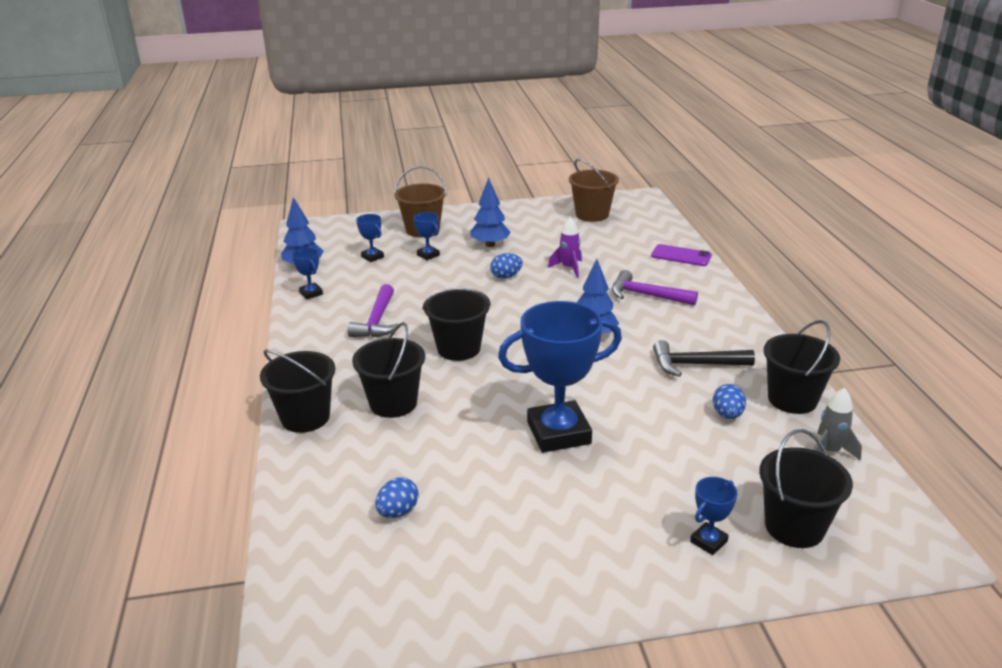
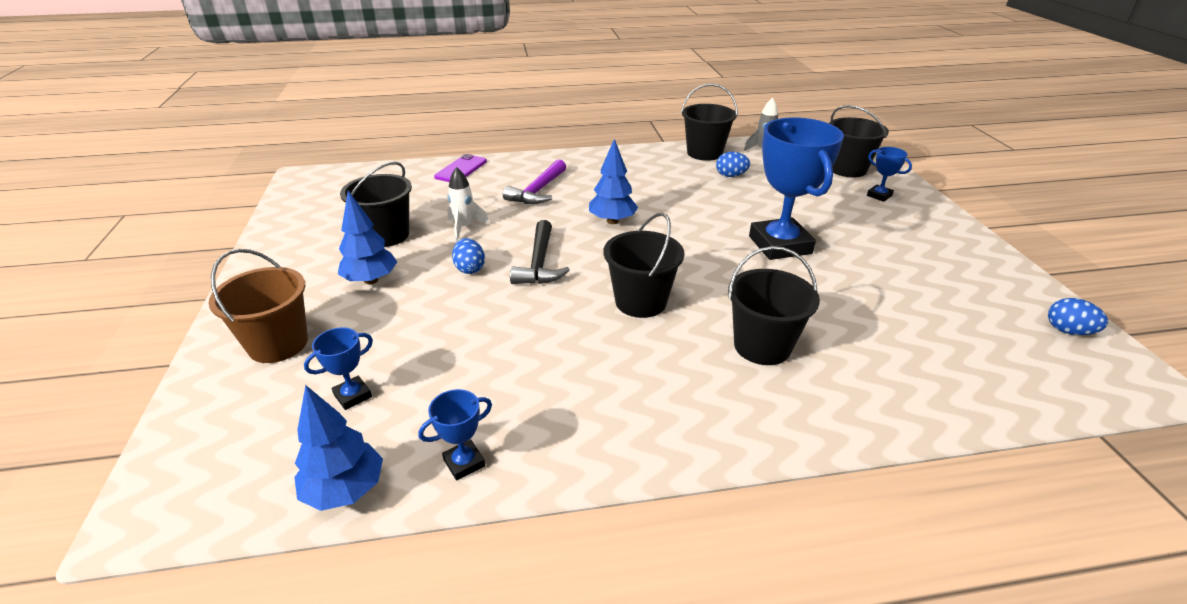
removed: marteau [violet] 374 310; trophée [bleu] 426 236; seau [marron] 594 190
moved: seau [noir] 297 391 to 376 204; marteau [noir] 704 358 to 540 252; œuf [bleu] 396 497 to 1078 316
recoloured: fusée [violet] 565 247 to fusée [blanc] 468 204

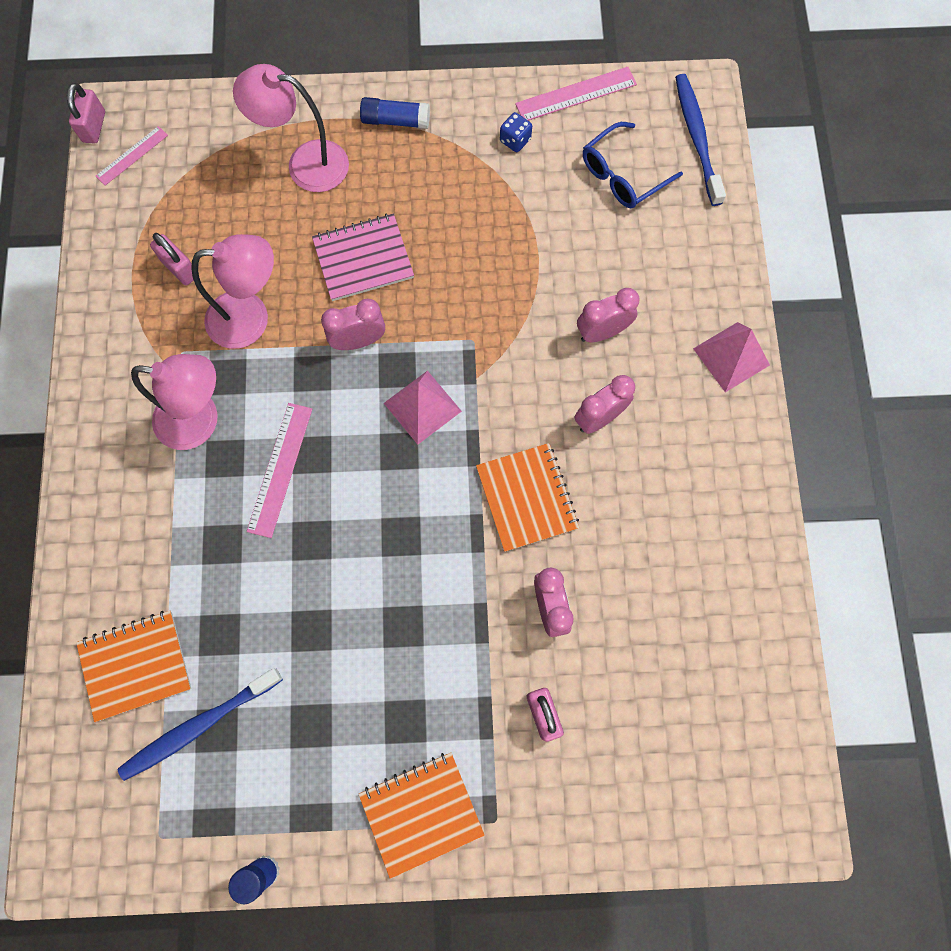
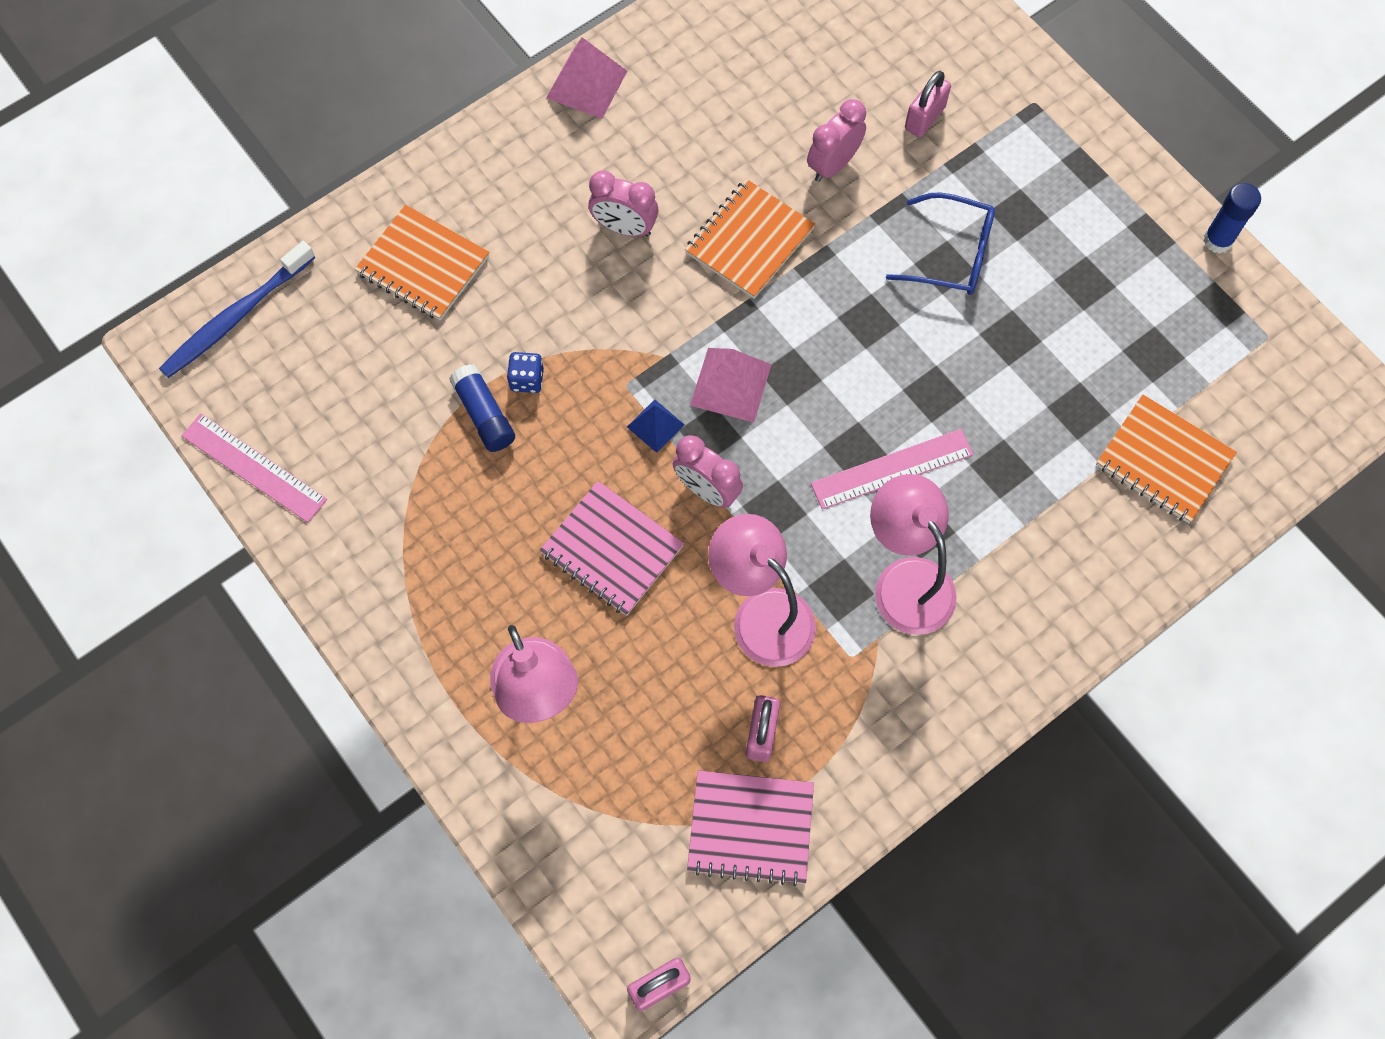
removed: règle [rose] 132 156; brosse à dents [bleu] 200 724; réveil [rose] 608 315
added: pyramide [bleu] 656 426; carnet [rose] 750 828
moved: carnet [orange] 421 816 to 422 262; bâton de colle [bleu] 395 113 to 482 408; dé [bleu] 516 132 to 525 372; pyramide [rose] 731 357 to 586 78; lunettes [bleu] 633 165 to 940 243

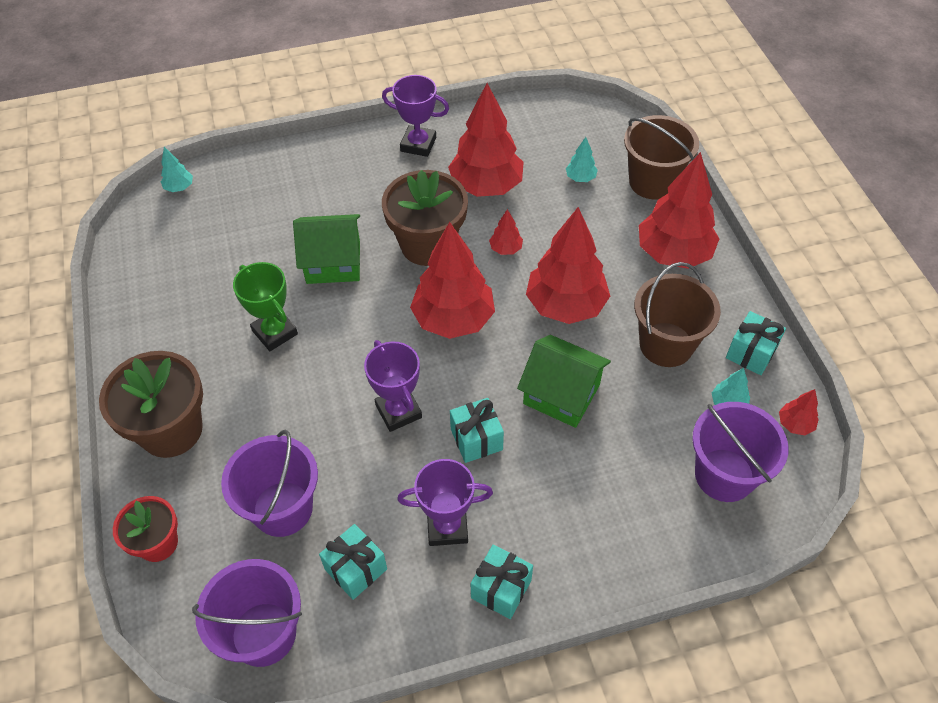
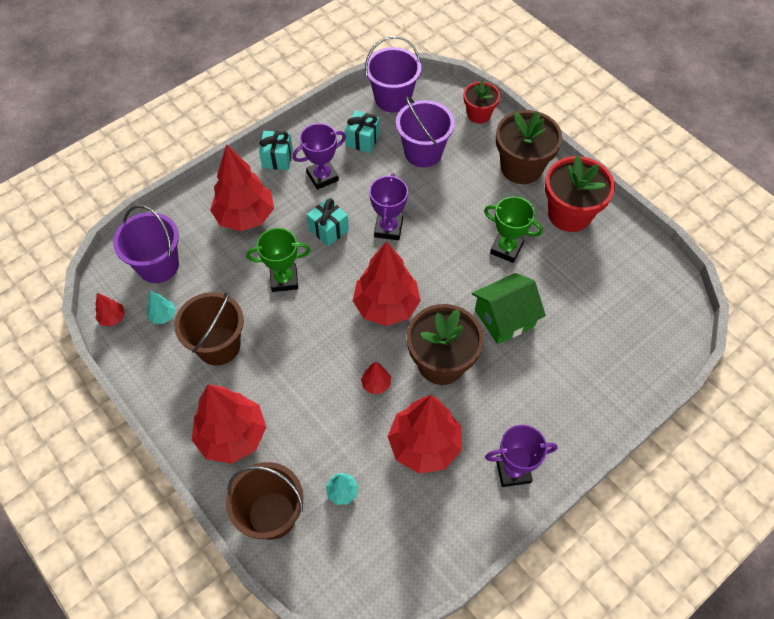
removed: arbre [turquoise] 177 169; cadeau [turquoise] 756 343
added: pot de fleurs [rouge] 580 193
moved: arbre [rouge] 568 265 to 242 187
replaced: maison [vert] 564 381 to trophée [vert] 278 260
turned: trophée [violet] 393 386 = 388 206 60 degrees clockwise

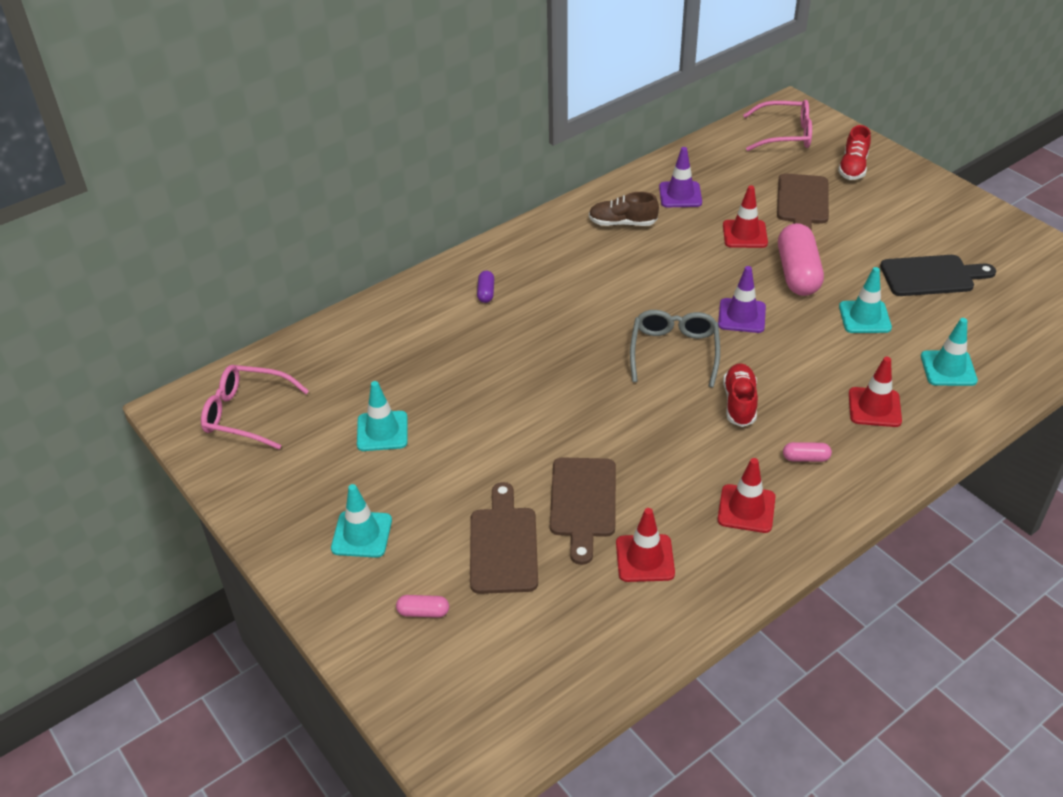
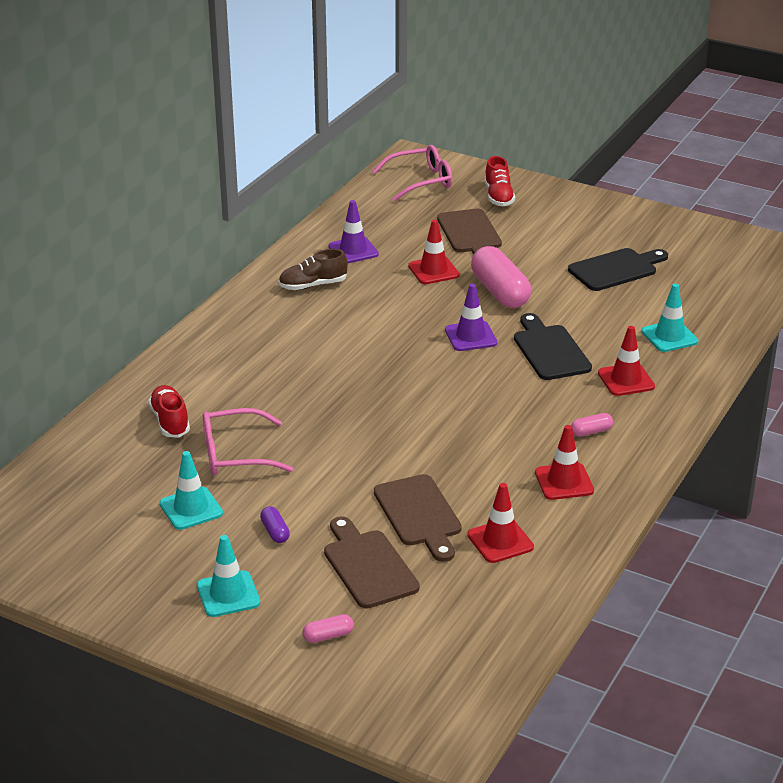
removed: lunettes [gris] 675 349; cône de chantier [turquoise] 865 300
added: planche à découper [noir] 553 346
moved: chaussure [rouge] 740 395 to 169 411; lunettes [rose] 255 407 to 248 441; gélule [violet] 485 287 to 275 524

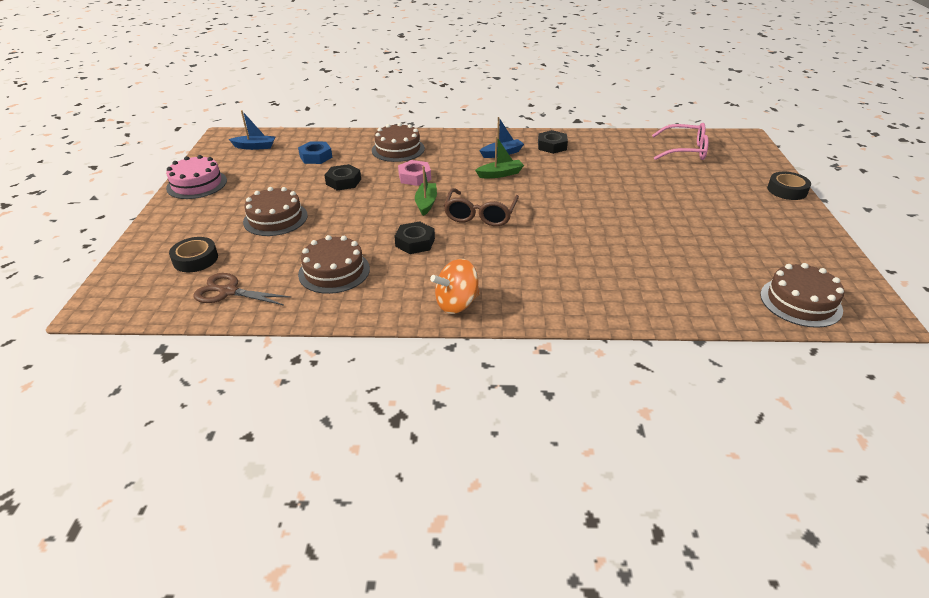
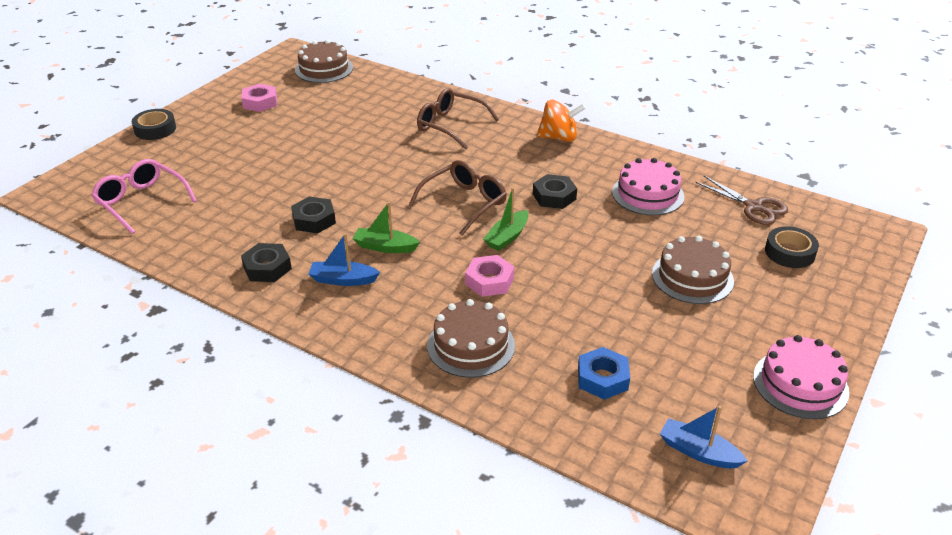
added: écrou [rose] 259 98; lunettes [marron] 458 118
moved: écrou [noir] 343 177 to 313 214
recoloured: gâteau [marron] 334 264 to gâteau [rose] 648 186

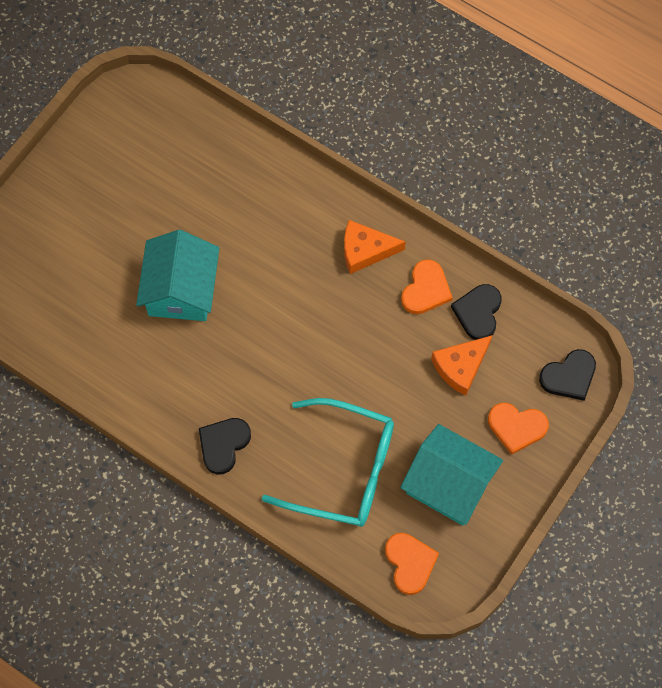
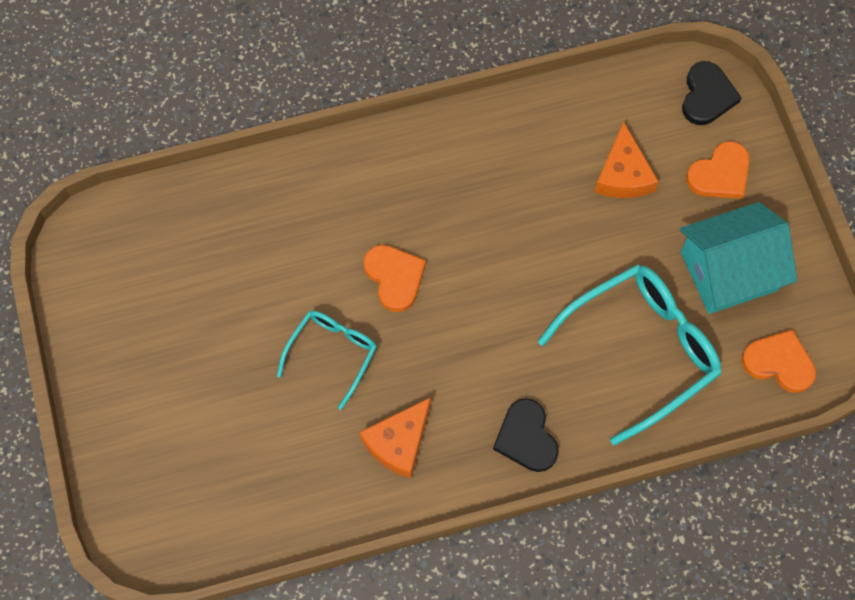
removed: cœur [noir] 476 312
moved: fromage [orange] 375 247 to 395 437; cœur [orange] 427 286 to 395 278
replaced: maison [turquoise] 177 275 to lunettes [turquoise] 327 360

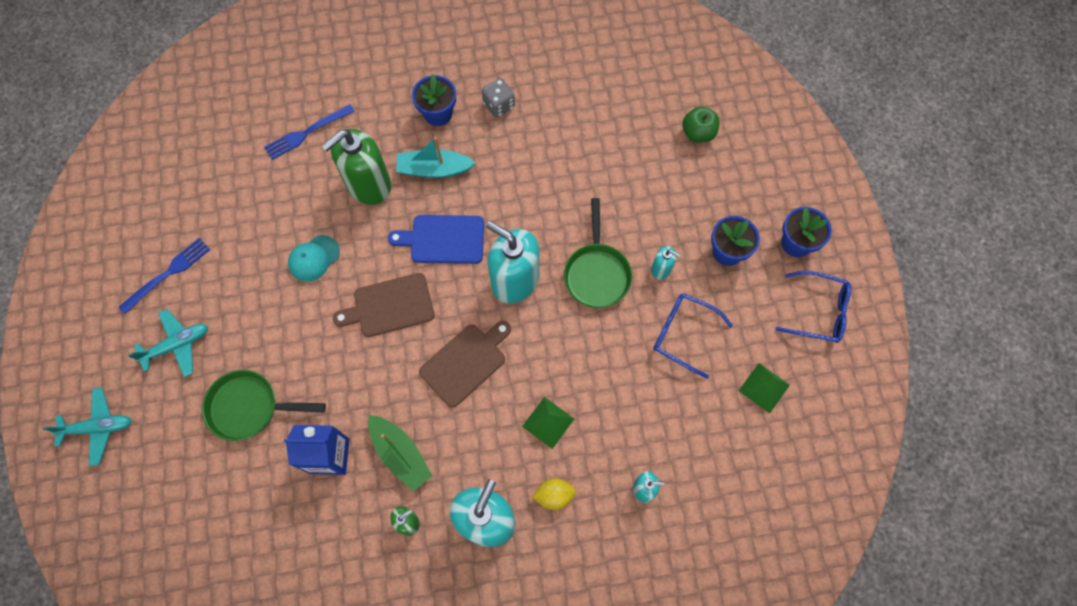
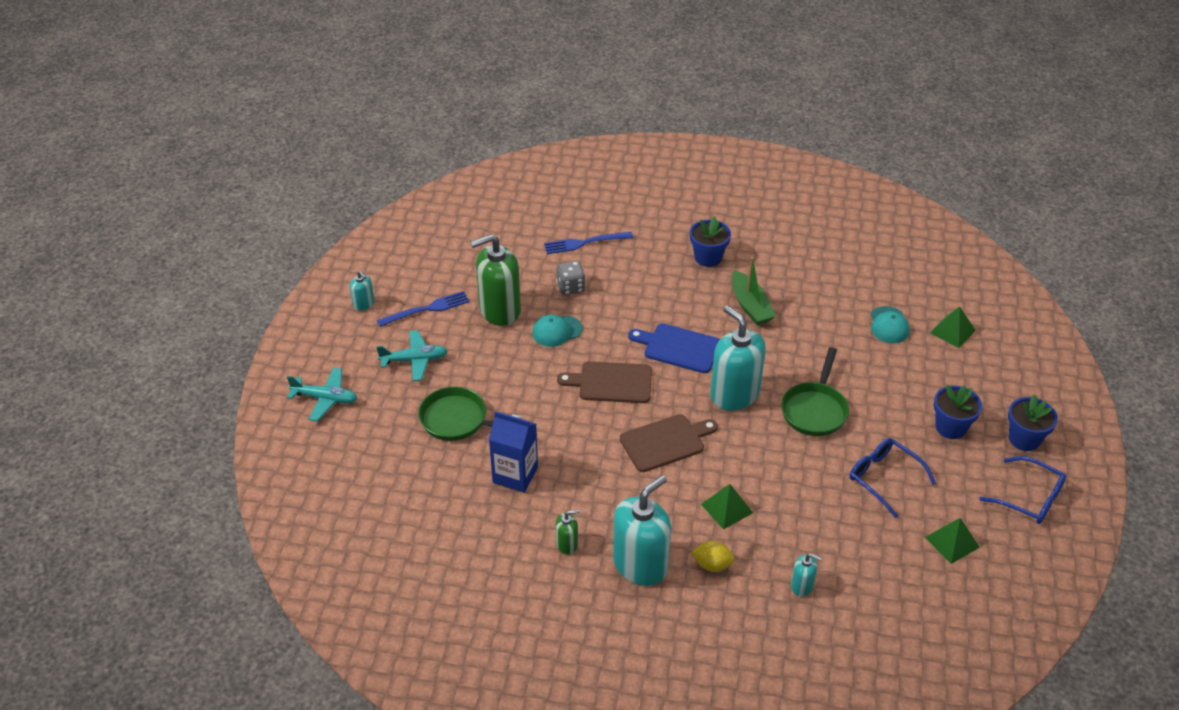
removed: bateau [turquoise] 436 157
added: casquette [turquoise] 890 324
moved: distributeur de savon [turquoise] 666 262 to 362 290; distributeur de savon [vert] 356 167 to 496 280; dé [gris] 498 98 to 570 278; bateau [vert] 400 453 to 754 291
replaced: pomme [vert] 701 124 to pyramide [vert] 953 327

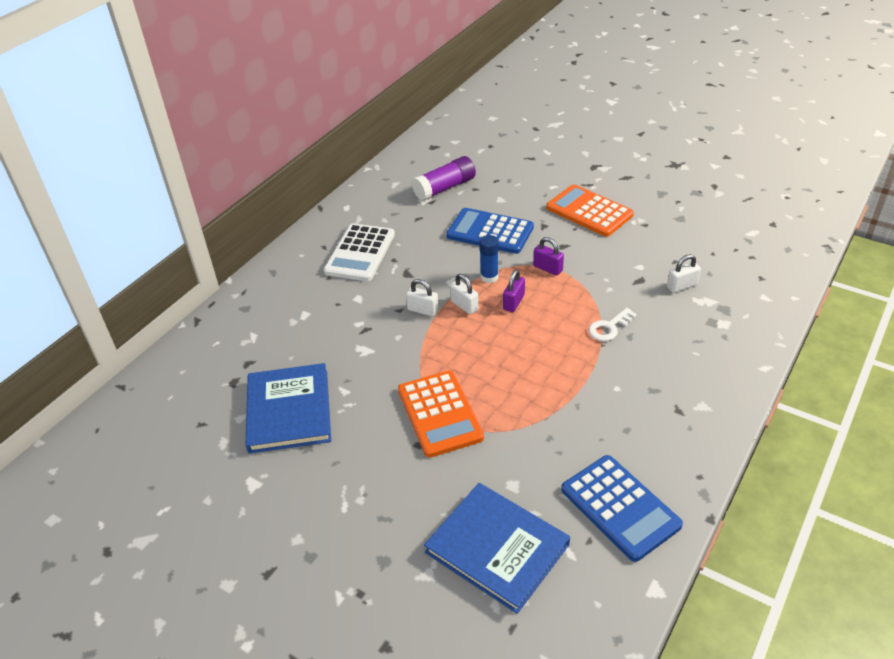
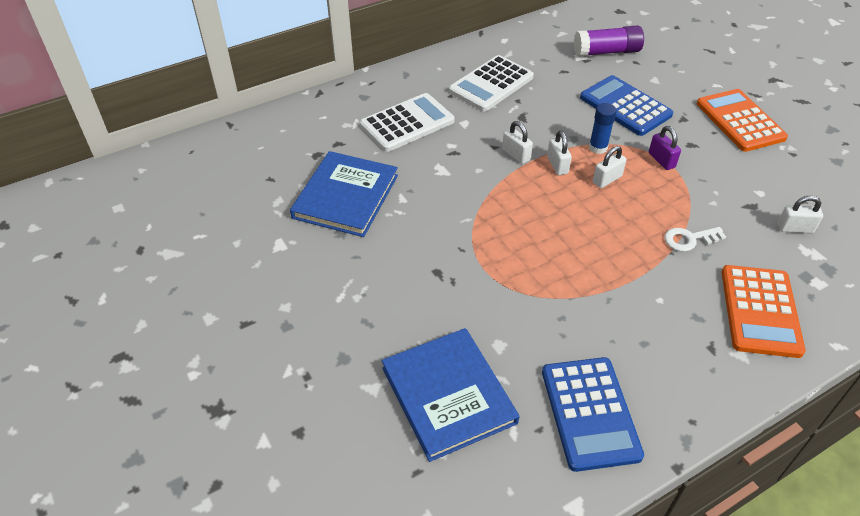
added: calculatrice [blanc] 407 122
moved: calculatrice [orange] 441 414 to 763 311
recoloured: cadenas [violet] 514 291 to cadenas [blanc] 610 167

